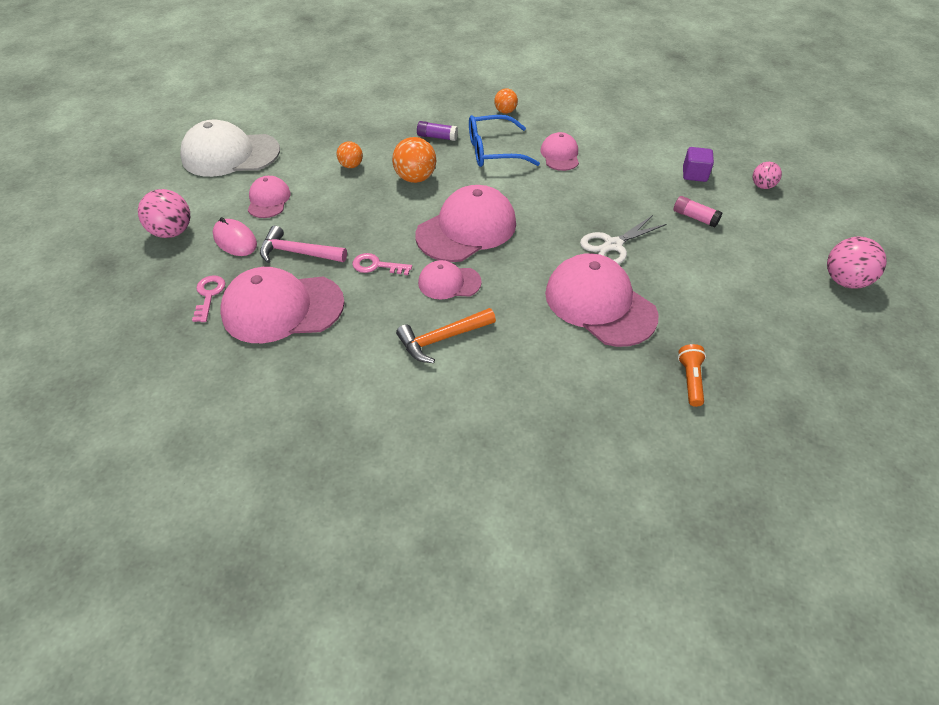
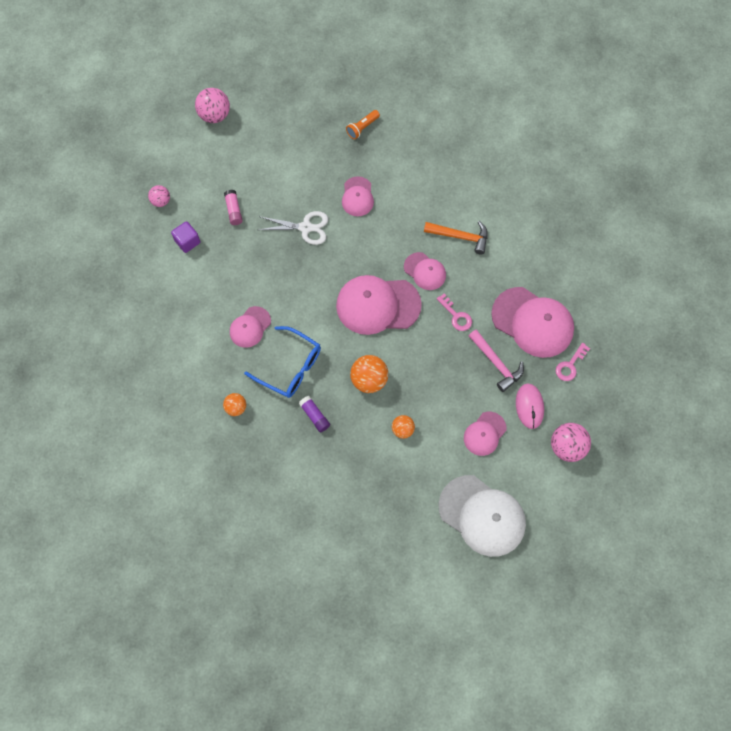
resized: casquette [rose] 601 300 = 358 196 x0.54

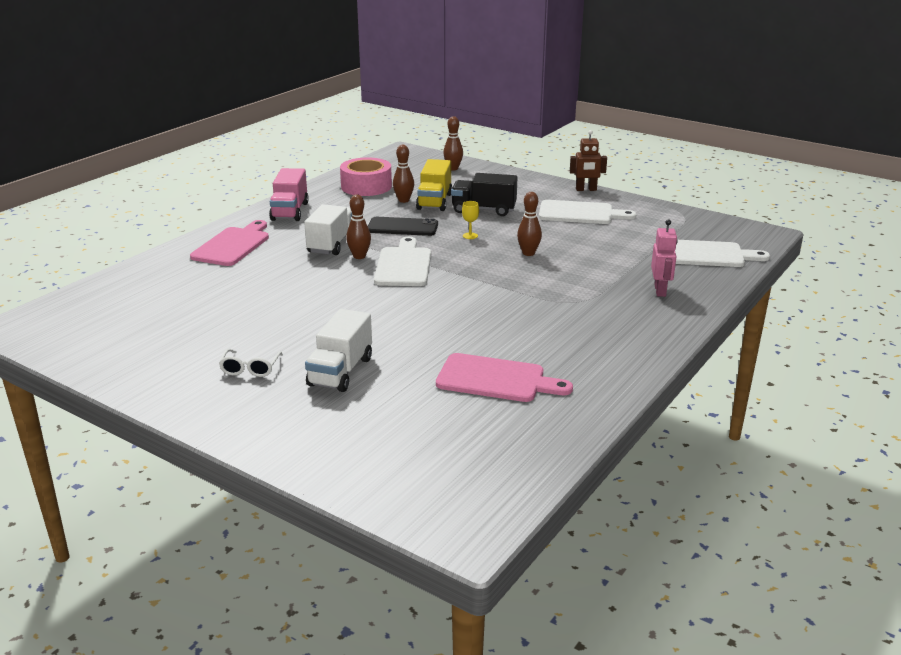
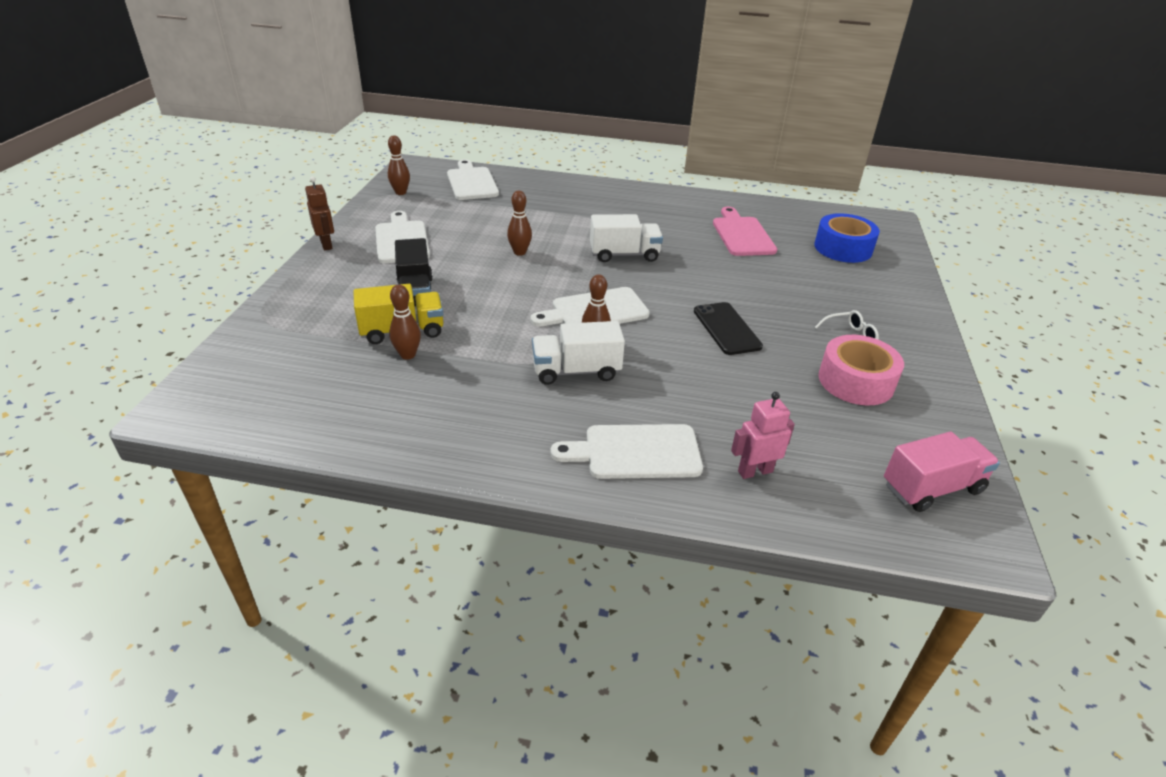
removed: verre à pied [jaune] 470 220
added: ruban adhésif [bleu] 847 238
moved: quille [marron] 453 143 to 399 165; camion [blanc] 338 350 to 626 238; téléphone [noir] 403 226 to 728 328; robot [rose] 664 258 to 763 435; ruban adhésif [rose] 366 176 to 861 370; camion [rose] 289 194 to 942 472
recoloured: planche à découper [rose] 229 243 to planche à découper [blanc] 626 451

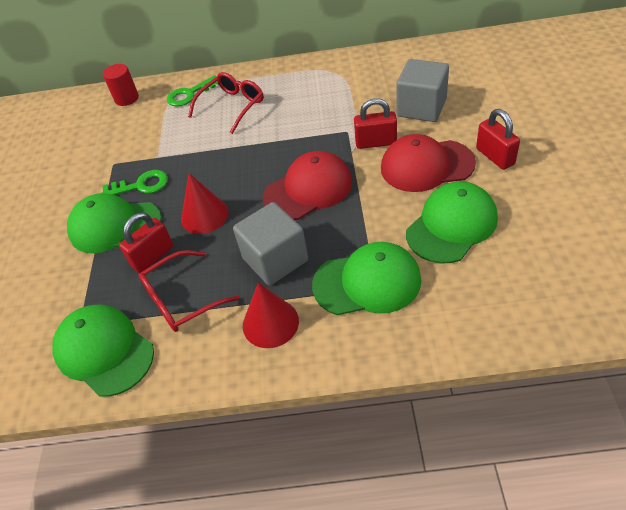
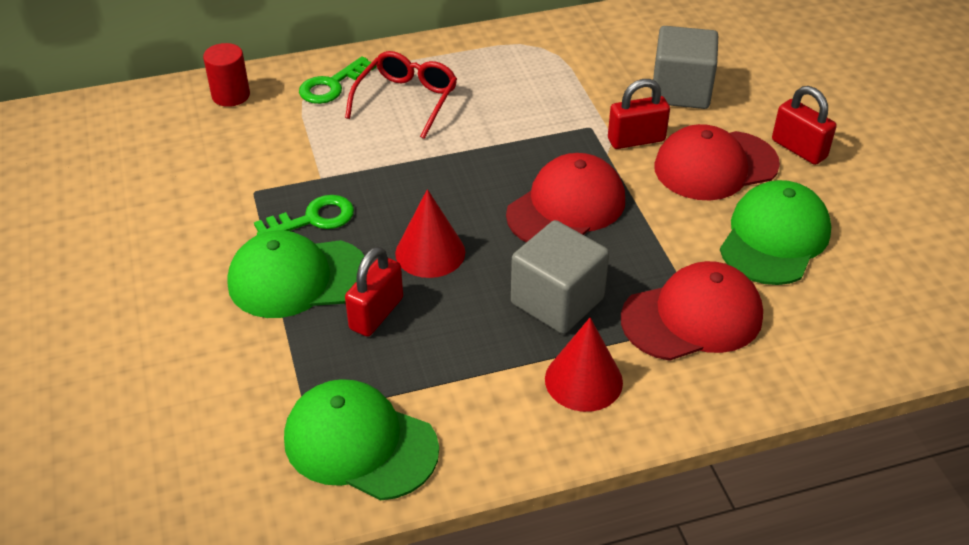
removed: lunettes [rouge] 189 291
recoloured: casquette [vert] 366 278 to casquette [rouge] 692 311

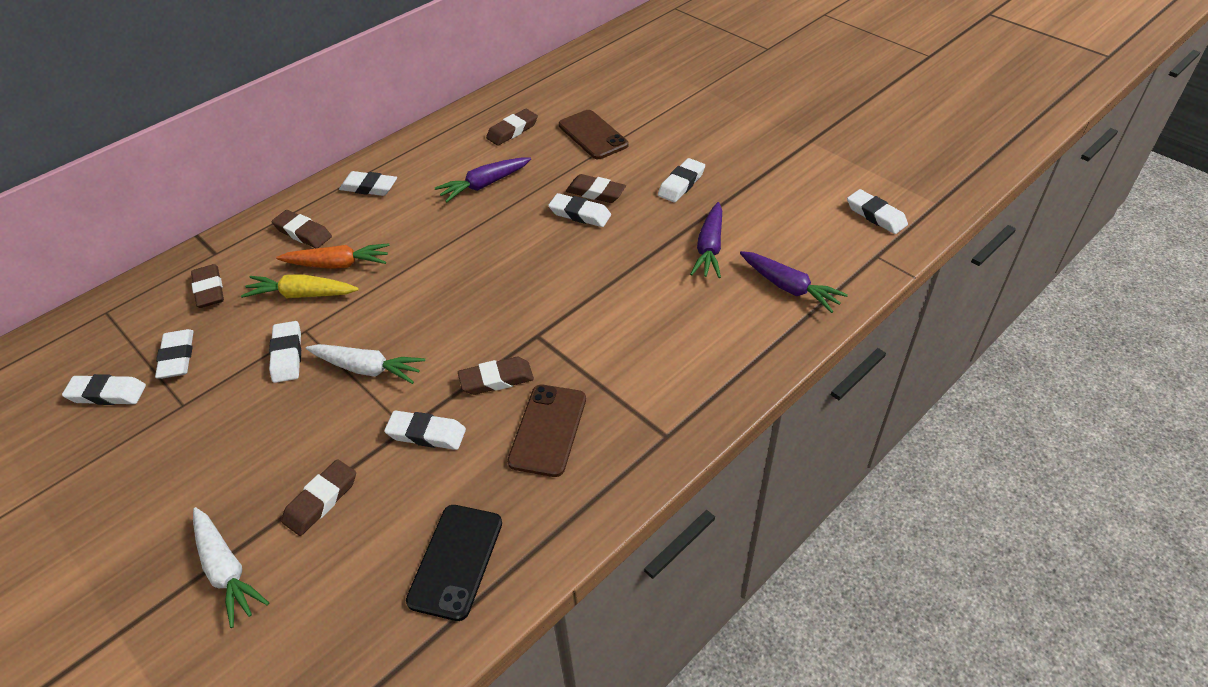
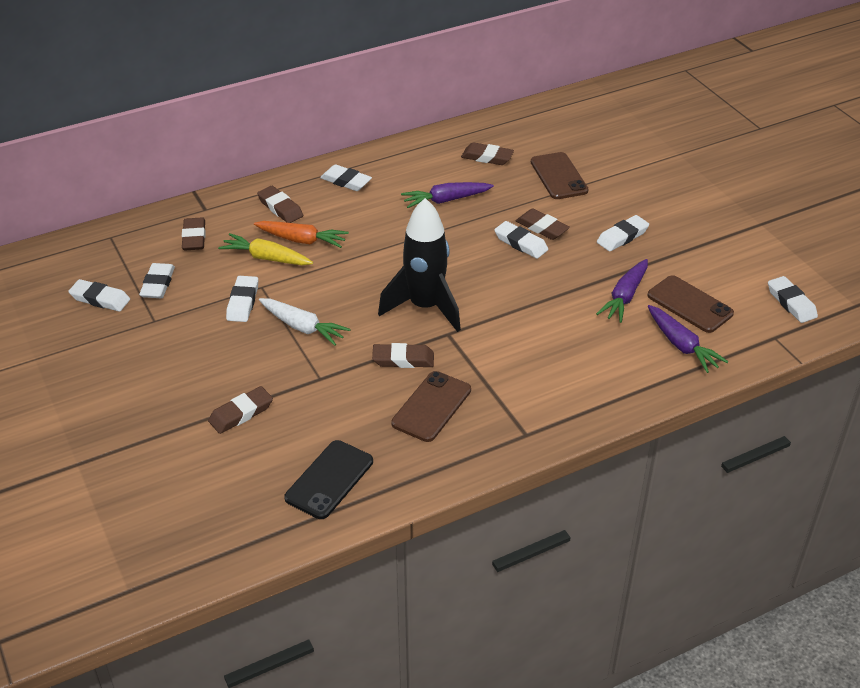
removed: carotte [blanc] 231 567; gomme [blanc] 425 430
added: fusée [noir] 419 265; téléphone [marron] 691 304
turned: gomme [marron] 512 127 = 487 153 45 degrees clockwise

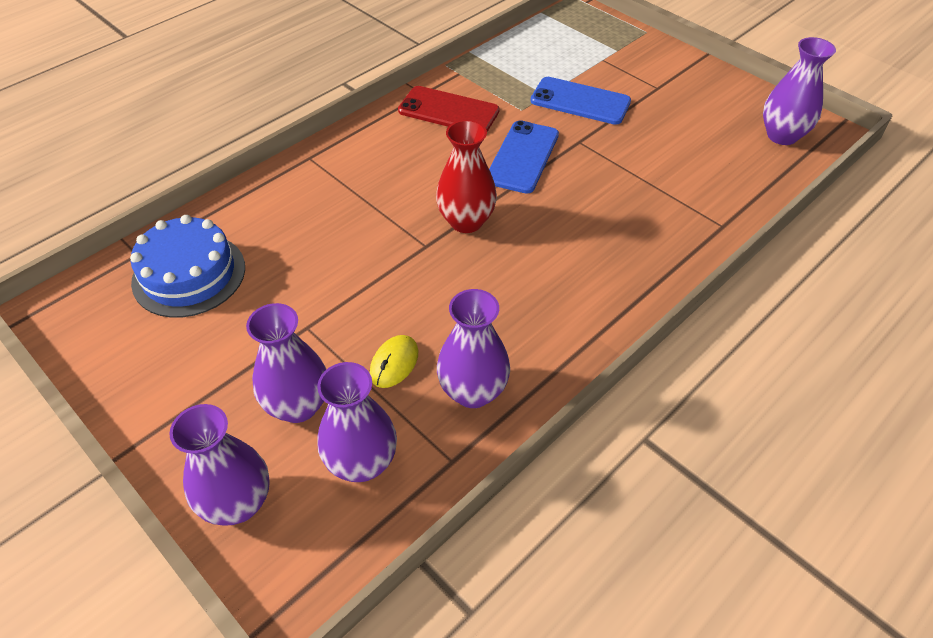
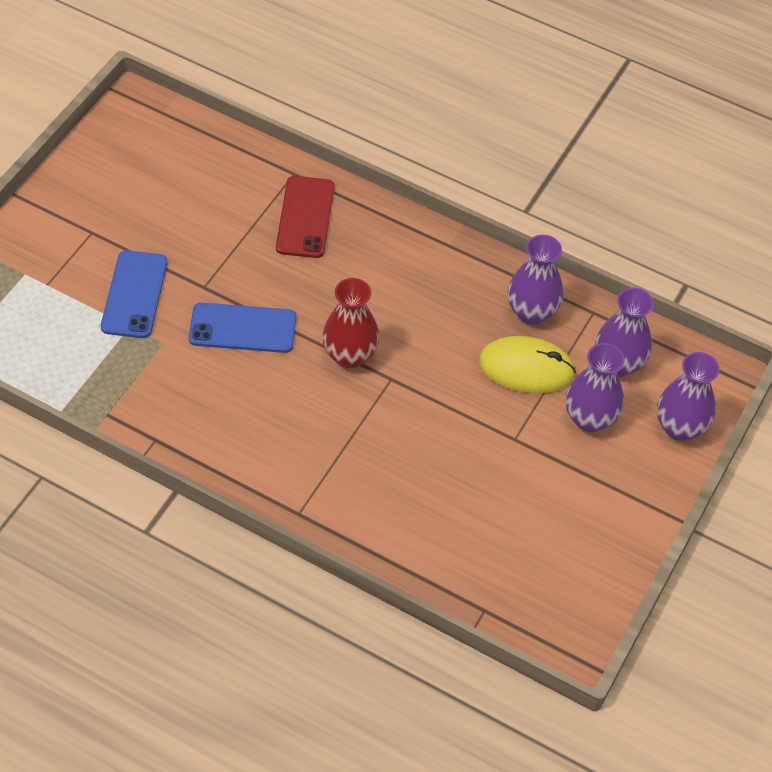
removed: gâteau [bleu] 187 266; vase [violet] 799 91
moved: téléphone [rouge] 449 109 to 305 217
resized: souris [jaune] 394 361 = 527 364 x1.80

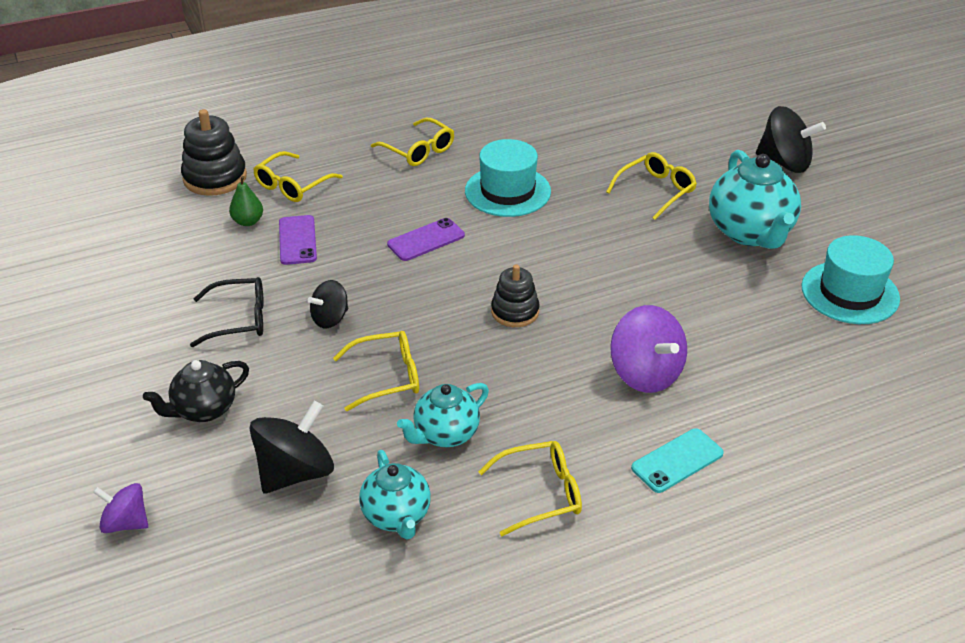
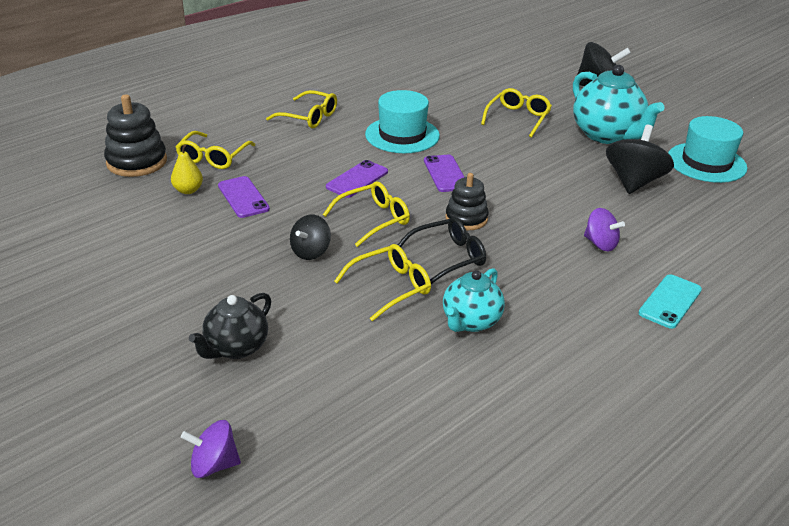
removed: théière [turquoise] 395 495
added: téléphone [violet] 444 173
moved: lunettes [jaune] 530 488 to 366 214; lunettes [noir] 227 312 to 442 250; toupie [noir] 292 447 to 640 159
recoloured: poire [vert] 246 201 to poire [jaune] 187 169
resized: toupie [violet] 648 349 = 604 229 x0.60

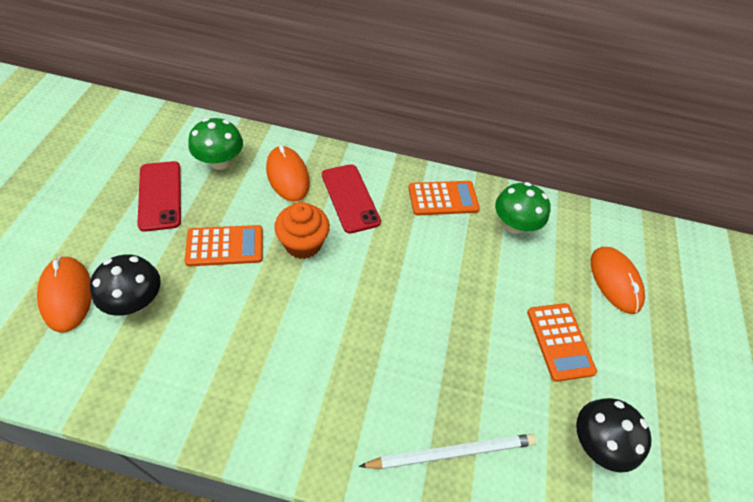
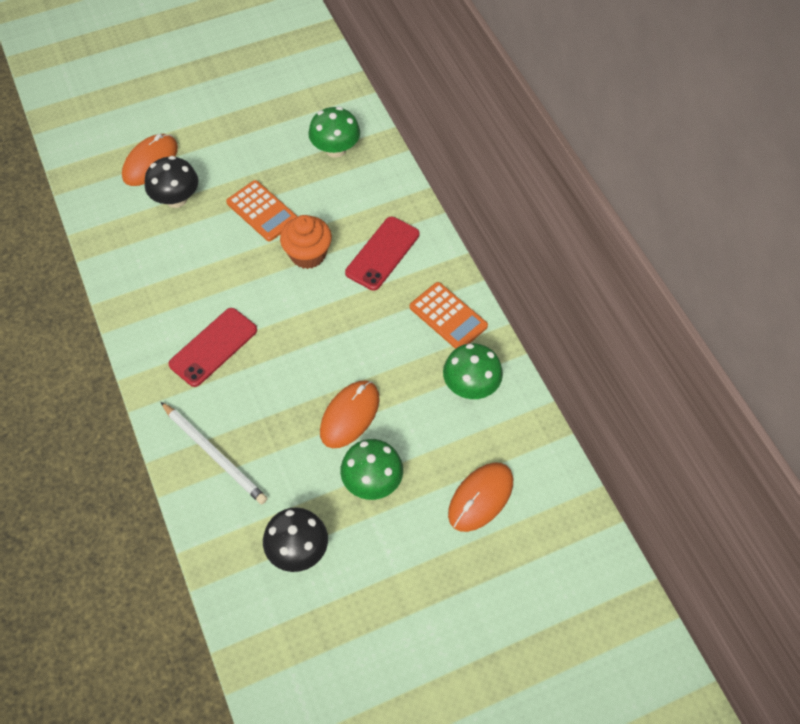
moved: téléphone [rouge] 159 196 to 212 347; souris [orange] 288 173 to 350 414
replaced: calculatrice [orange] 562 342 to champignon [vert] 371 469

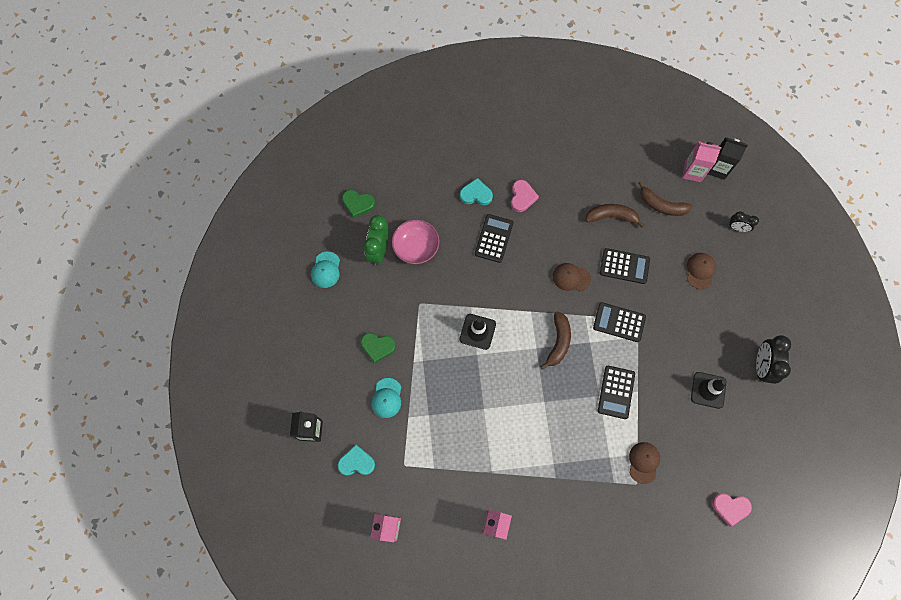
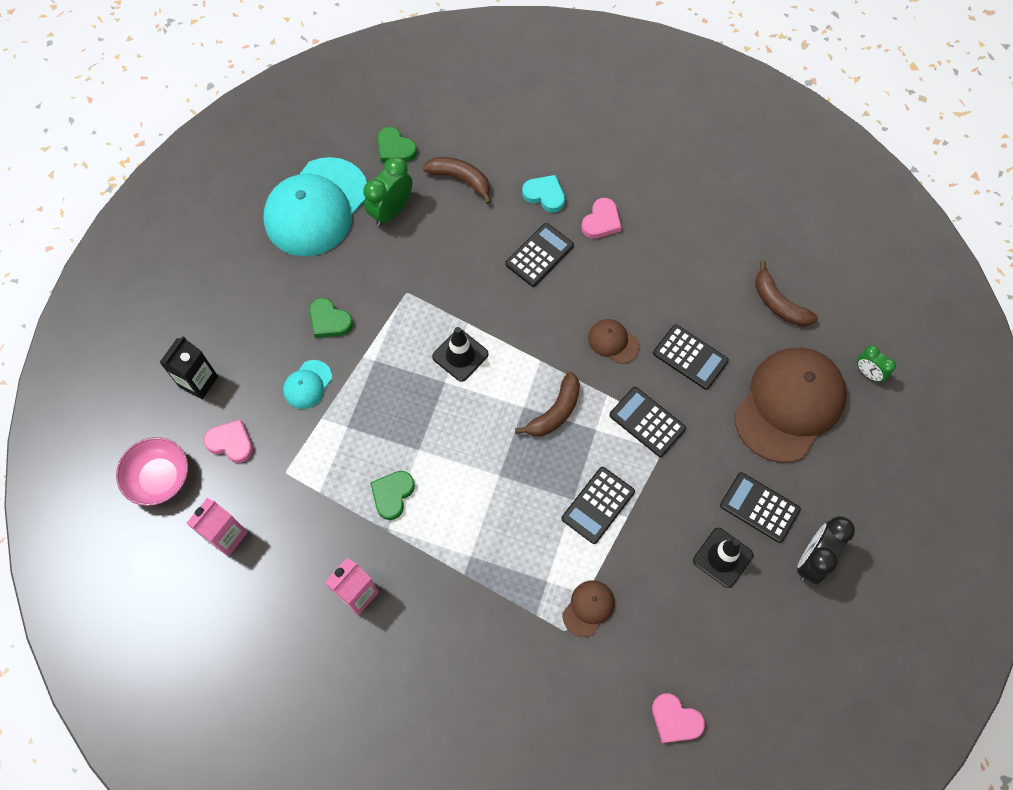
removed: brique de lait [rose] 702 161; brique de lait [noir] 728 158
added: cœur [vert] 392 495; calculatrice [noir] 760 507
moved: bol [rose] 415 241 to 152 471; banane [marron] 614 215 to 457 180
recoloured: cœur [turquoise] 356 460 to cœur [rose] 228 441; réveil [noir] 743 221 to réveil [vert] 876 363
resized: casquette [turquoise] 325 270 = 315 207 x2.31; casquette [marron] 701 271 = 790 405 x2.31

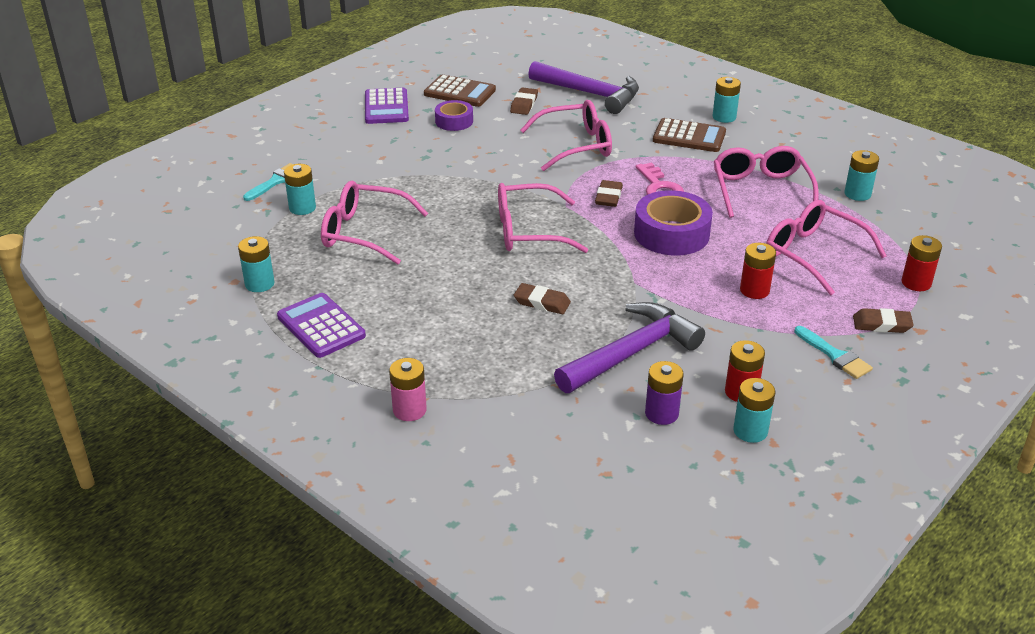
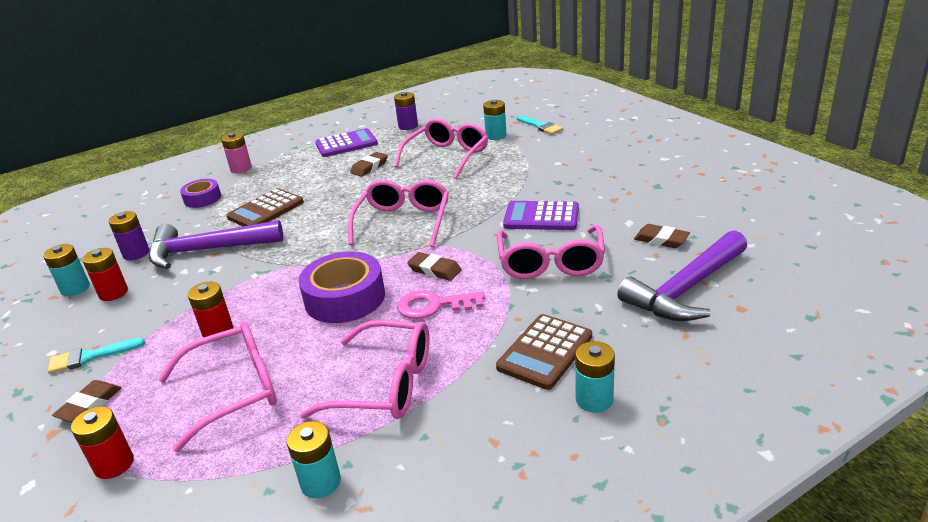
moved: ruban adhésif [violet] 454 115 to 200 193; calculatrice [marron] 460 90 to 265 207; gomme [marron] 542 298 to 369 164; calculatrice [violet] 387 106 to 541 215
recoloured: pile [turquoise] 256 264 to pile [violet] 406 111
turned: marteau [violet] 629 347 = 216 244 105 degrees clockwise

